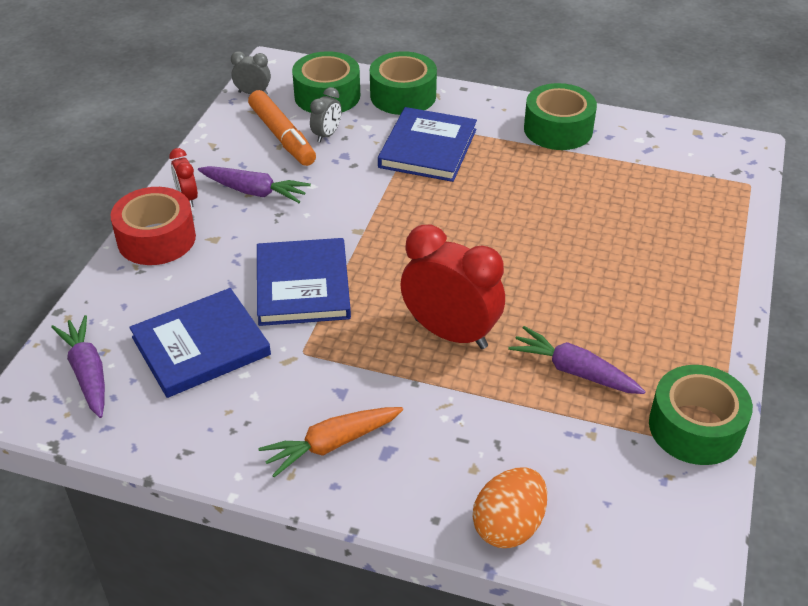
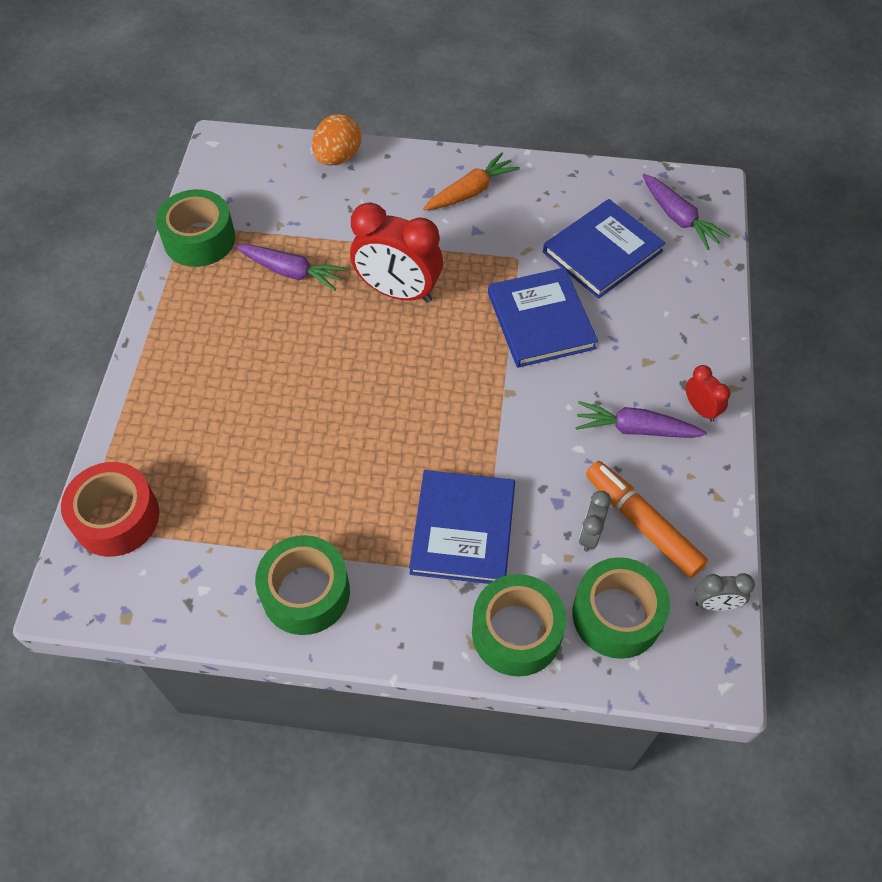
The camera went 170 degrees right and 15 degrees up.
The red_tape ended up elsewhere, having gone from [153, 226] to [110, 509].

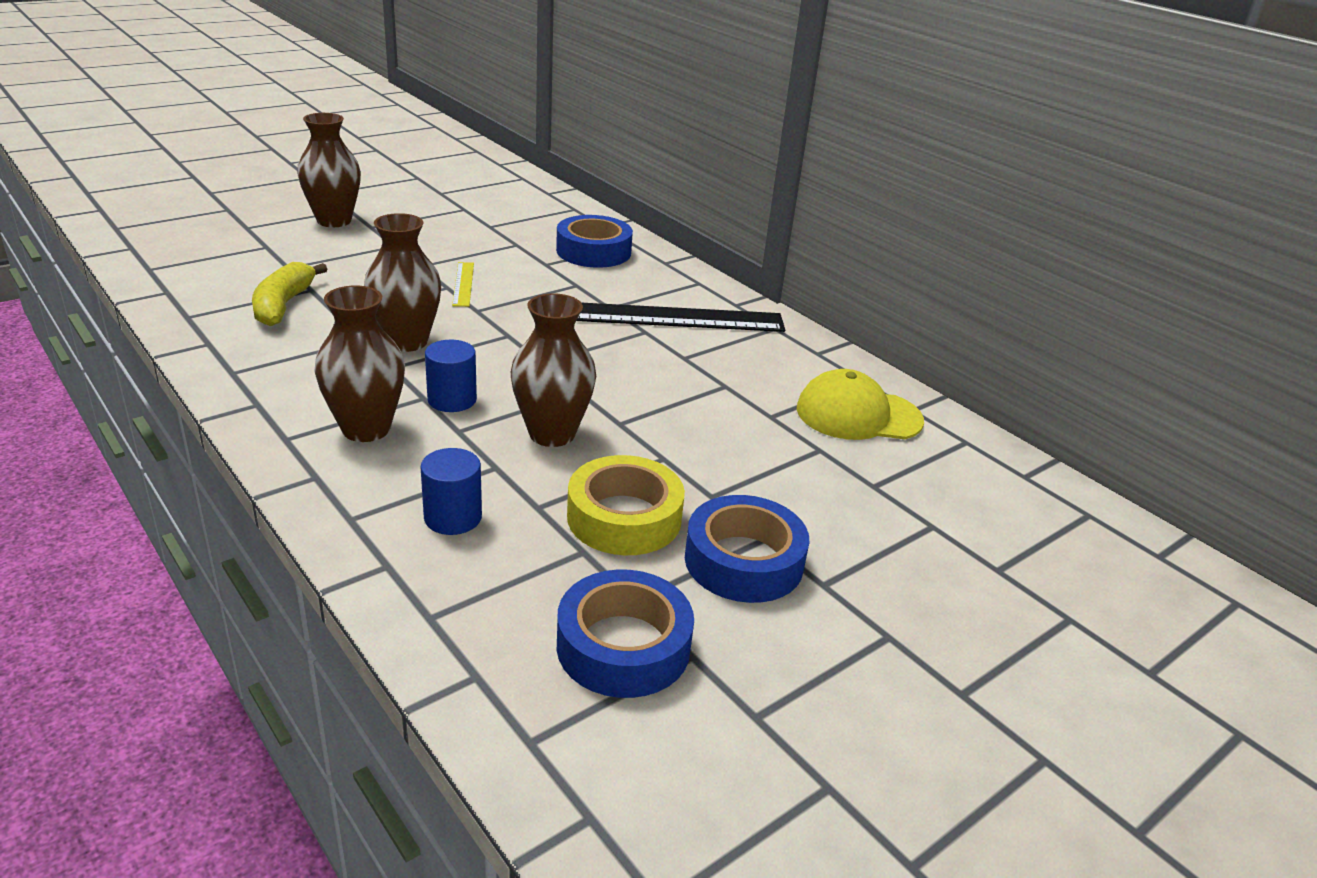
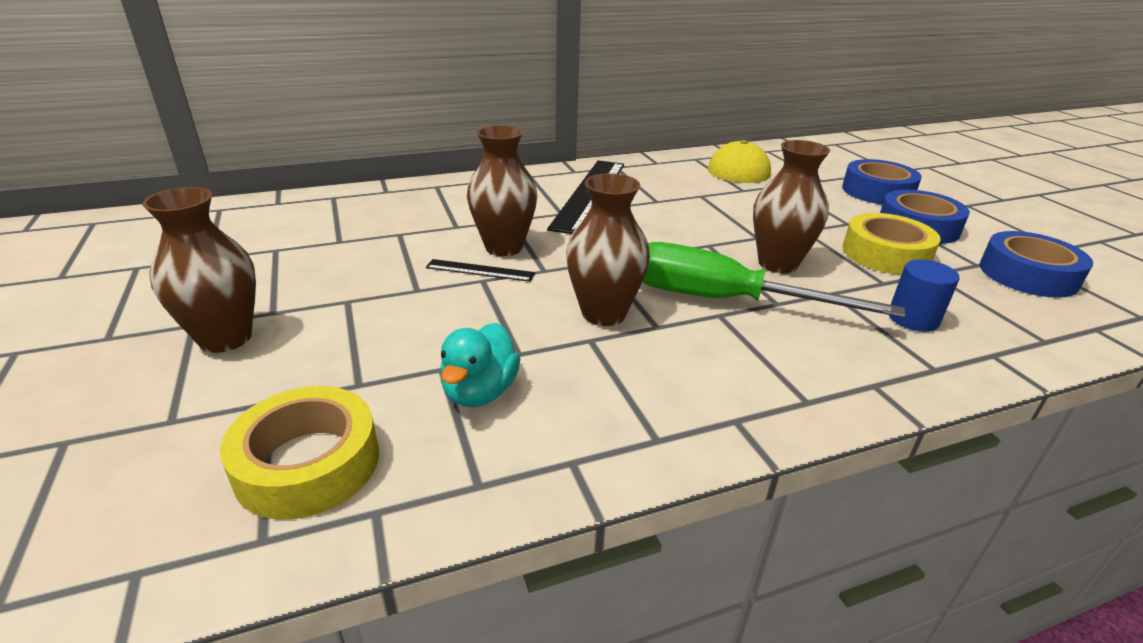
The camera went 70 degrees left and 0 degrees up.
The blue_tape ended up elsewhere, having gone from [594, 241] to [882, 182].
Where the yellow_banana stood at [289, 294], the turquoise_duck came to stand at [480, 365].
What was the yellow_ruler at [463, 284] turned into the black_ruler at [480, 270].
The brown_vase ended up elsewhere, having gone from [359, 364] to [502, 190].
Where the blue_cylinder stood at [451, 376], the green_screwdriver came to stand at [774, 280].
The second view gained the yellow_tape at [299, 453].

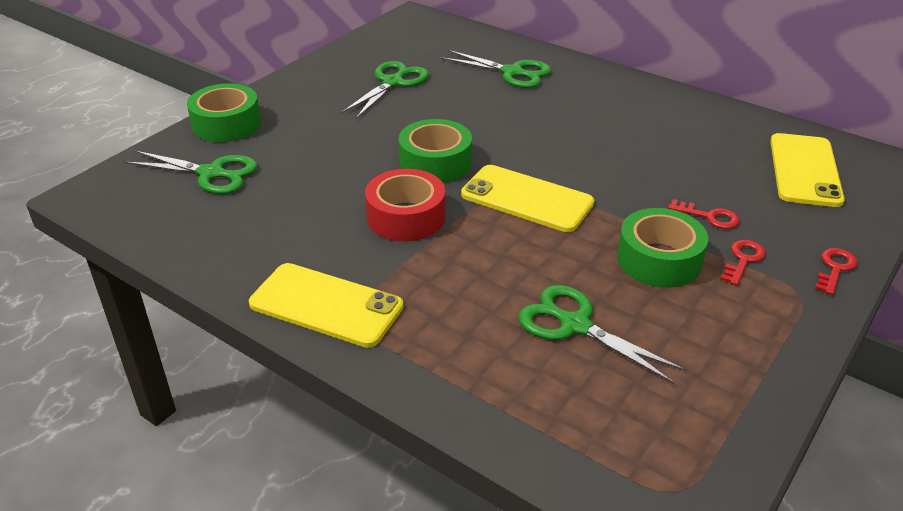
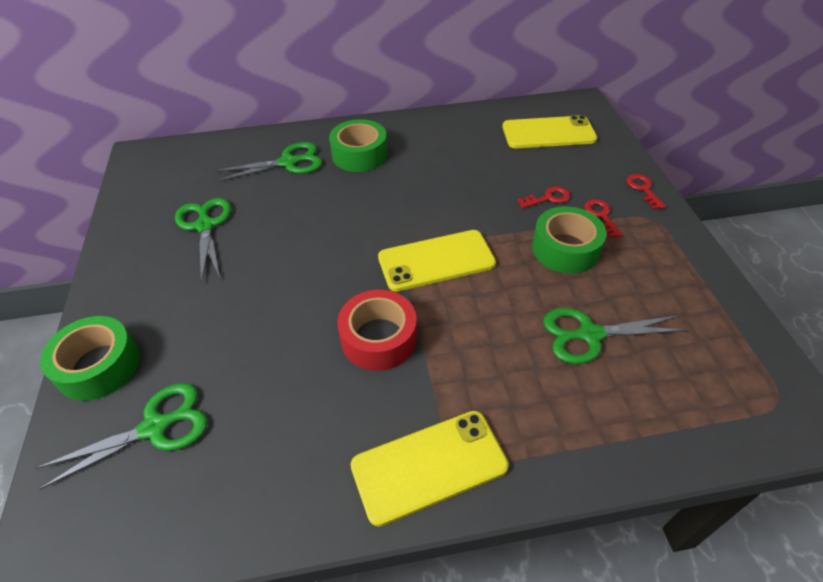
The camera went 45 degrees left and 10 degrees up.
The green_tape ended up elsewhere, having gone from [435, 151] to [358, 145].
The yellow_phone at [807, 170] ended up facing another way, 60 degrees counterclockwise from before.

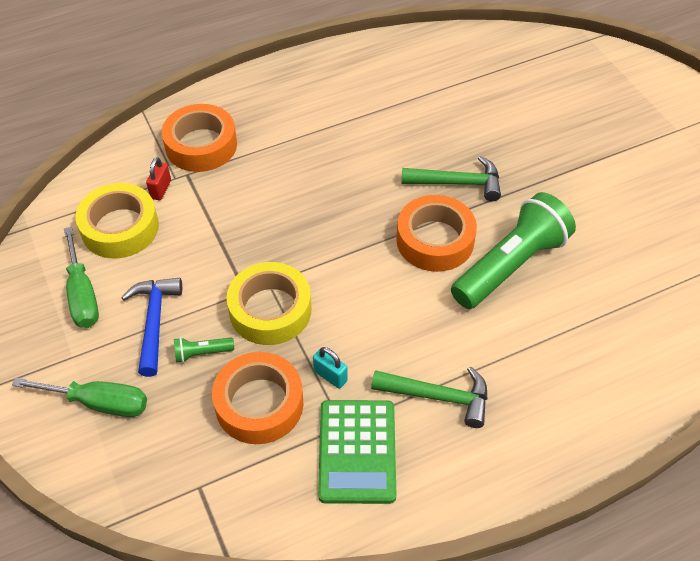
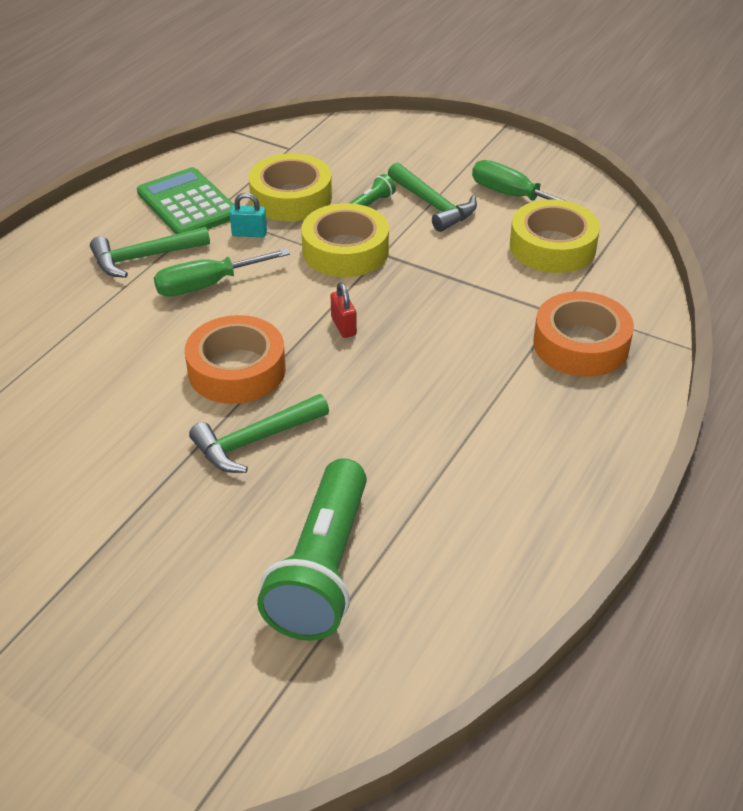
The camera went 145 degrees right and 10 degrees down.
The red_padlock ended up elsewhere, having gone from [158, 178] to [343, 310].
The green_flashlight ended up elsewhere, having gone from [513, 250] to [312, 549].
What was the blue_hammer at [151, 327] turned into the green_hammer at [432, 197].
What was the orange_tape at [258, 398] turned into the yellow_tape at [290, 187].
The green_screwdriver ended up elsewhere, having gone from [79, 397] to [222, 273].

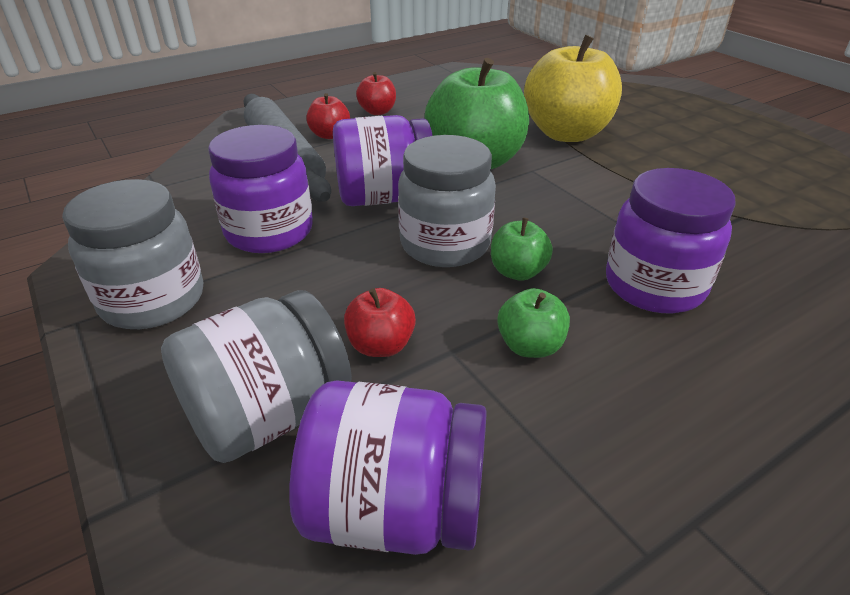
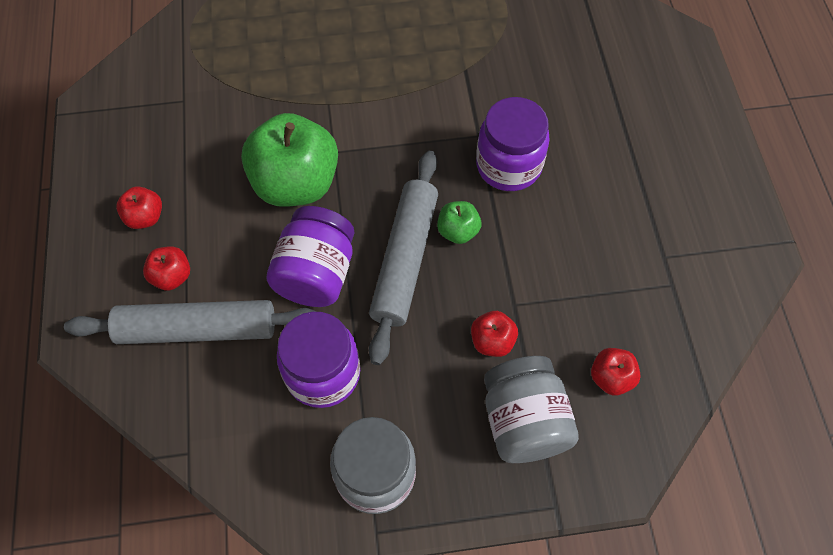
The camera went 65 degrees left and 25 degrees up.
The second view lost the yellow_apple at [573, 88].
Where the grey_jar stood at [447, 201], the grey_rolling_pin came to stand at [403, 258].
The second view lost the green_apple at [533, 323].
Where the purple_jar stood at [388, 468], the red_apple came to stand at [616, 372].

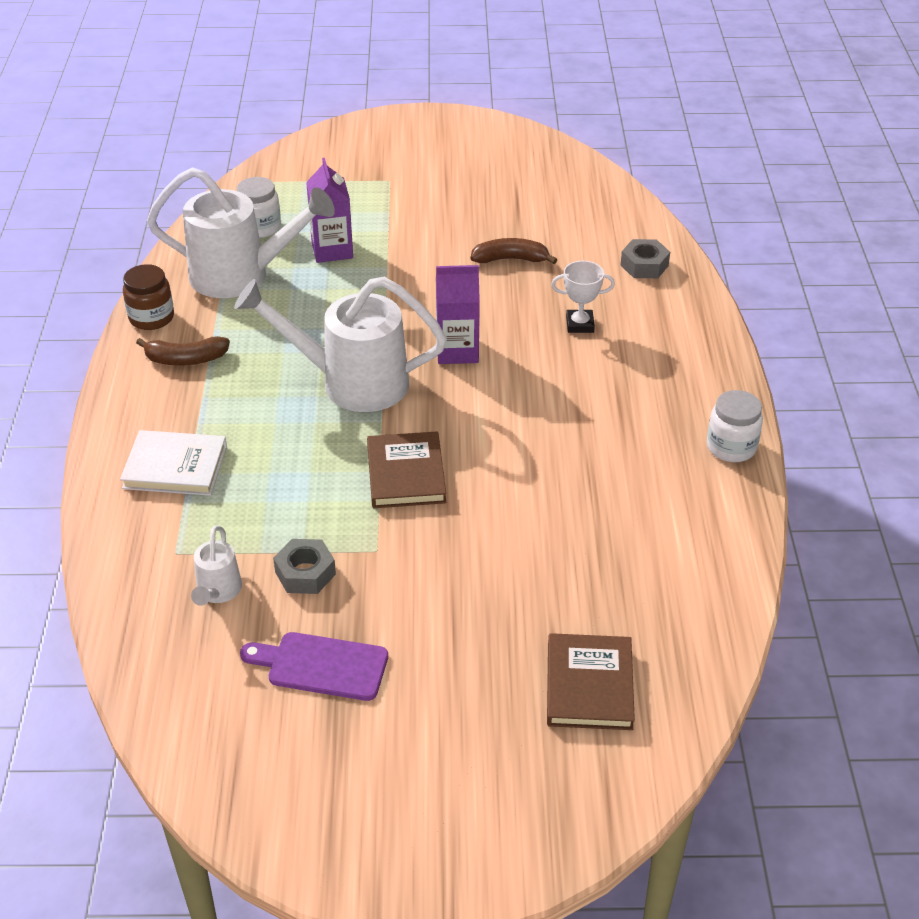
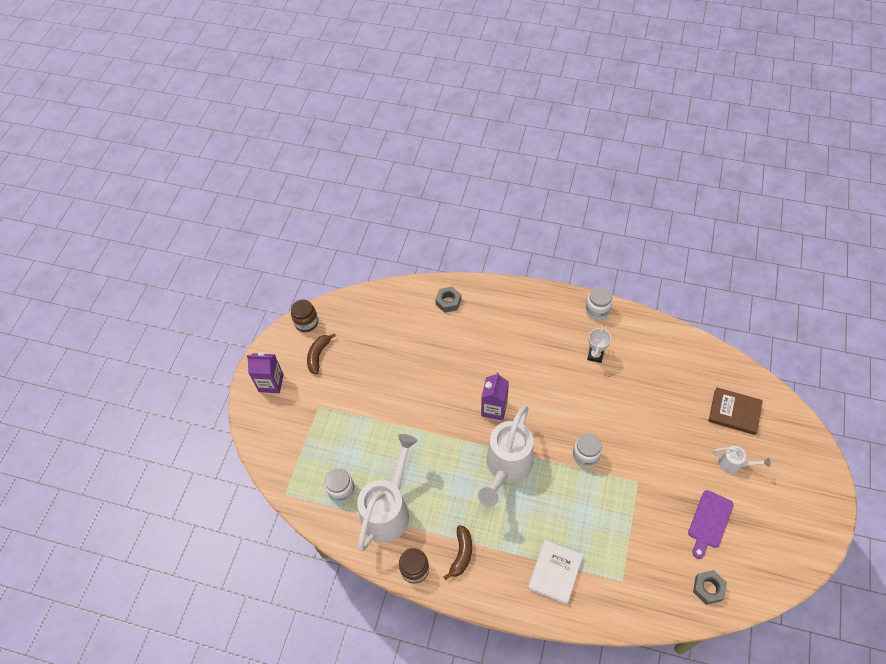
The camera went 70 degrees left and 15 degrees up.
The purple_carton ended up elsewhere, having gone from [329, 210] to [265, 372].
The brown_banana ended up elsewhere, having gone from [514, 251] to [321, 353].
The white_trophy ended up elsewhere, having gone from [583, 297] to [599, 344].
Where the brown_book stood at [406, 469], the white_jar came to stand at [587, 450].
The white_watering_can ended up elsewhere, having gone from [216, 566] to [742, 460].
The grey_nut ended up elsewhere, having gone from [304, 566] to [710, 587].
The second view gained the brown_jar at [304, 315].

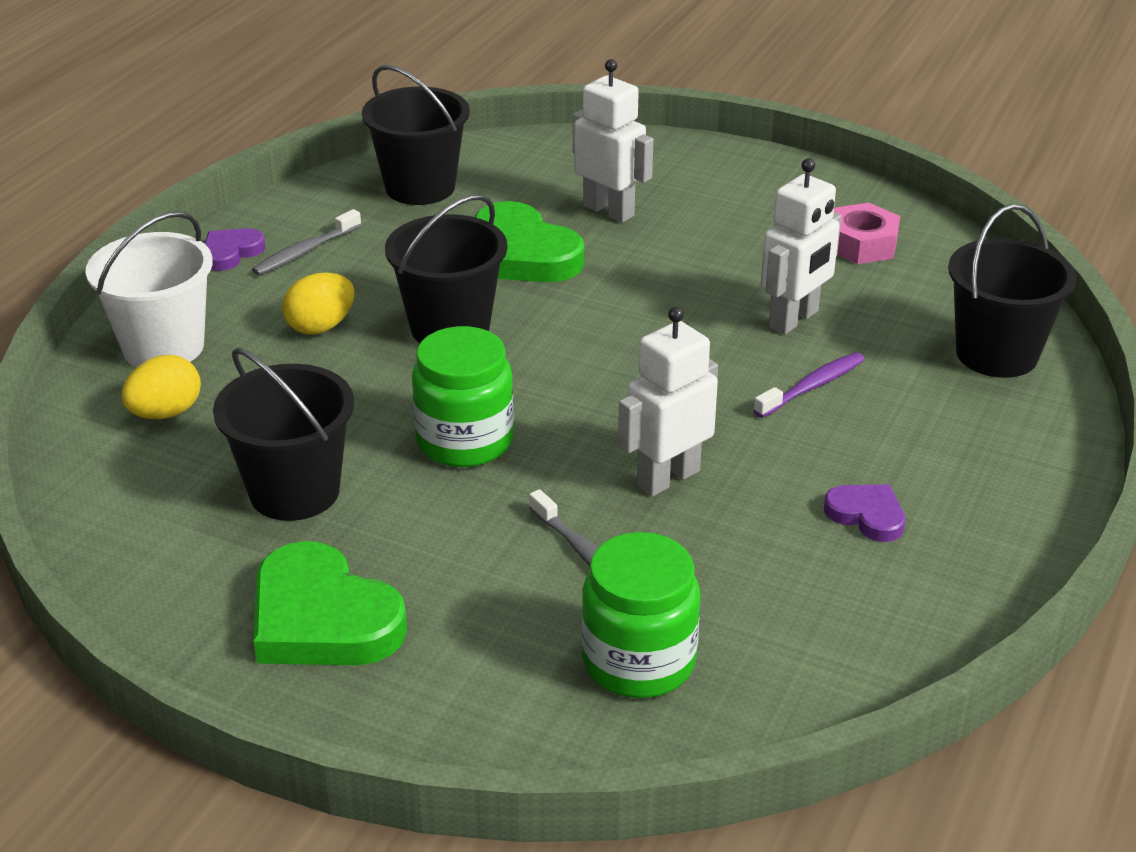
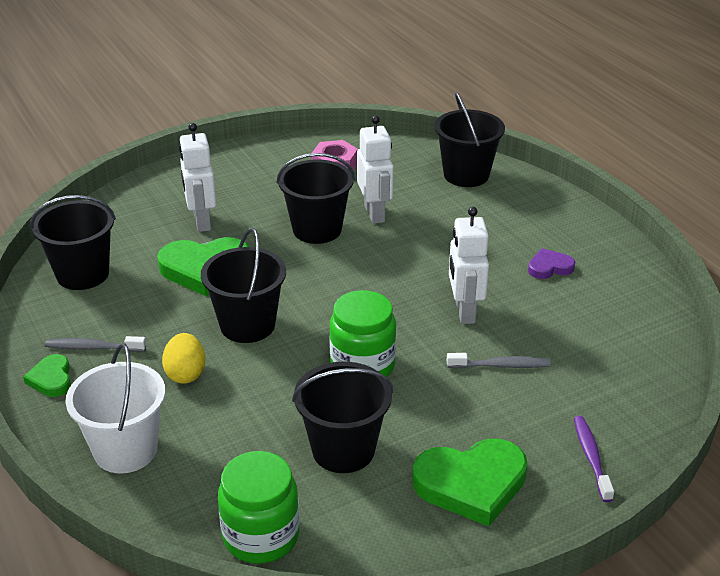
The camera went 55 degrees left and 0 degrees up.
The white_robot at [613, 141] ended up facing another way, 90 degrees counterclockwise from before.
The grey_toothbrush at [306, 242] ended up facing another way, 105 degrees clockwise from before.
What was the purple_heart at [235, 249] turned into the green_heart at [47, 375].
The purple_toothbrush ended up elsewhere, having gone from [809, 385] to [594, 459].
The second view lost the yellow_egg at [161, 387].
The green_jar ended up elsewhere, having gone from [641, 615] to [258, 507].
The second view gained the black_bucket at [316, 198].

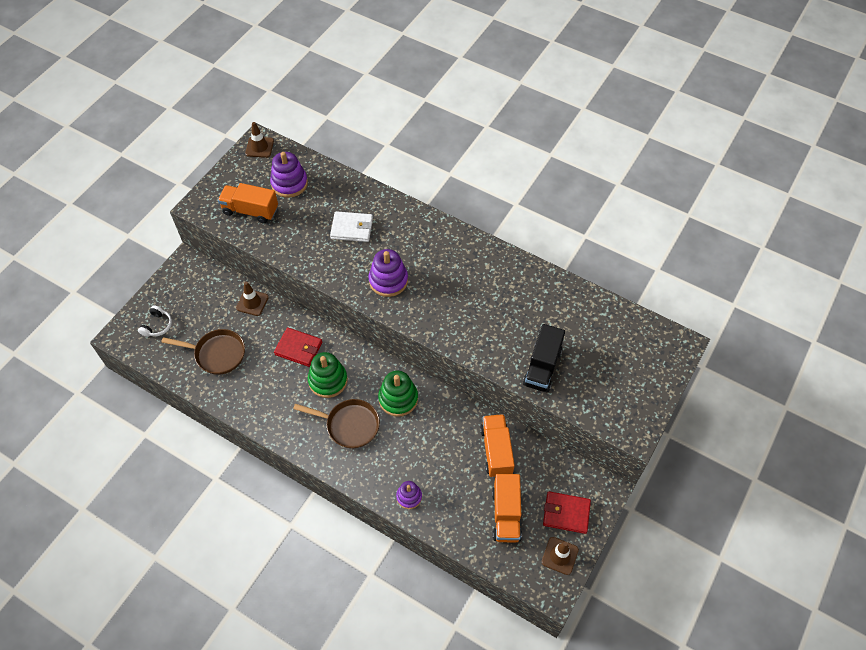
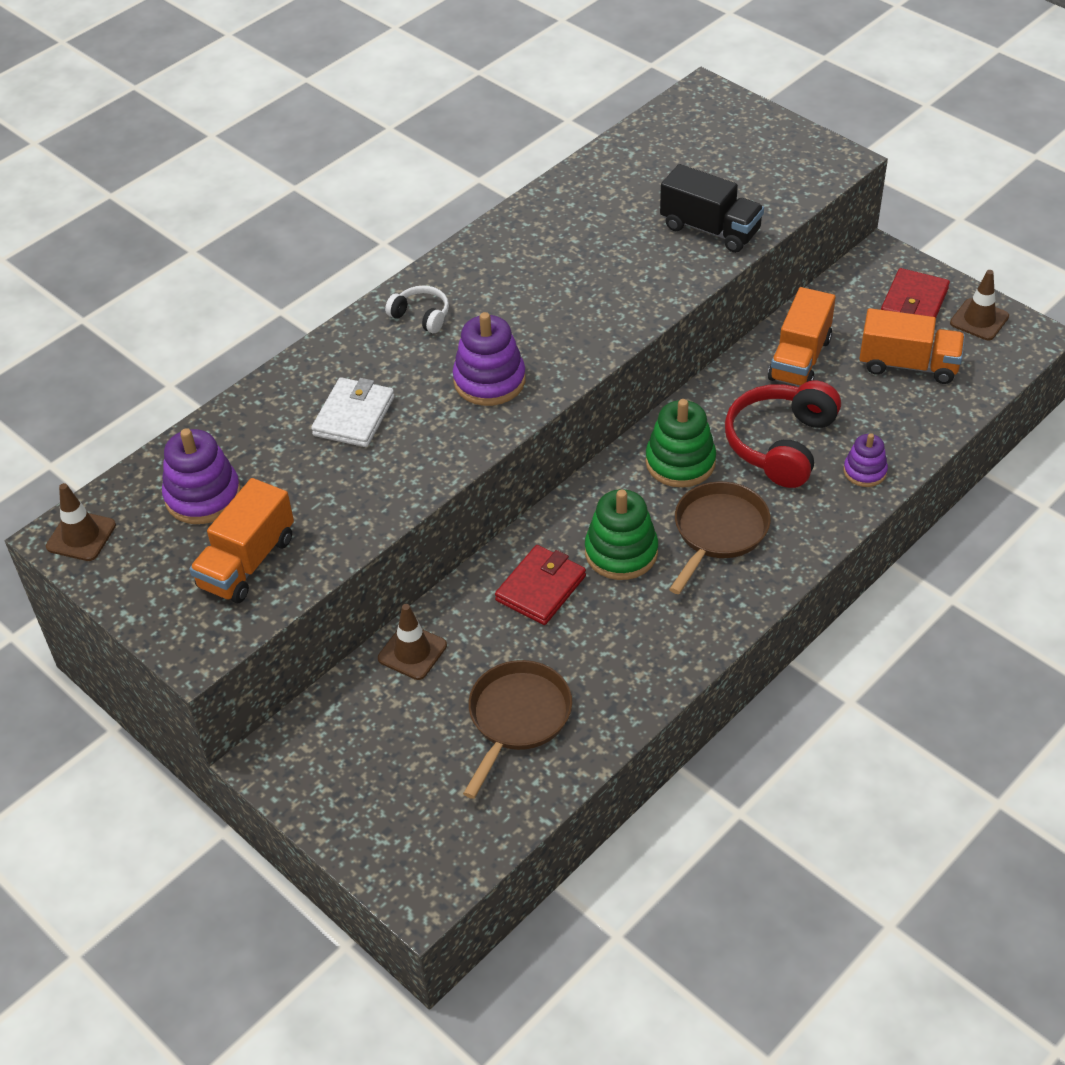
The camera went 75 degrees left and 10 degrees down.
The white_headphones ended up elsewhere, having gone from [155, 321] to [417, 309].
The orange_truck at [497, 446] ended up facing another way, 75 degrees counterclockwise from before.
The second view gained the red_headphones at [783, 434].

